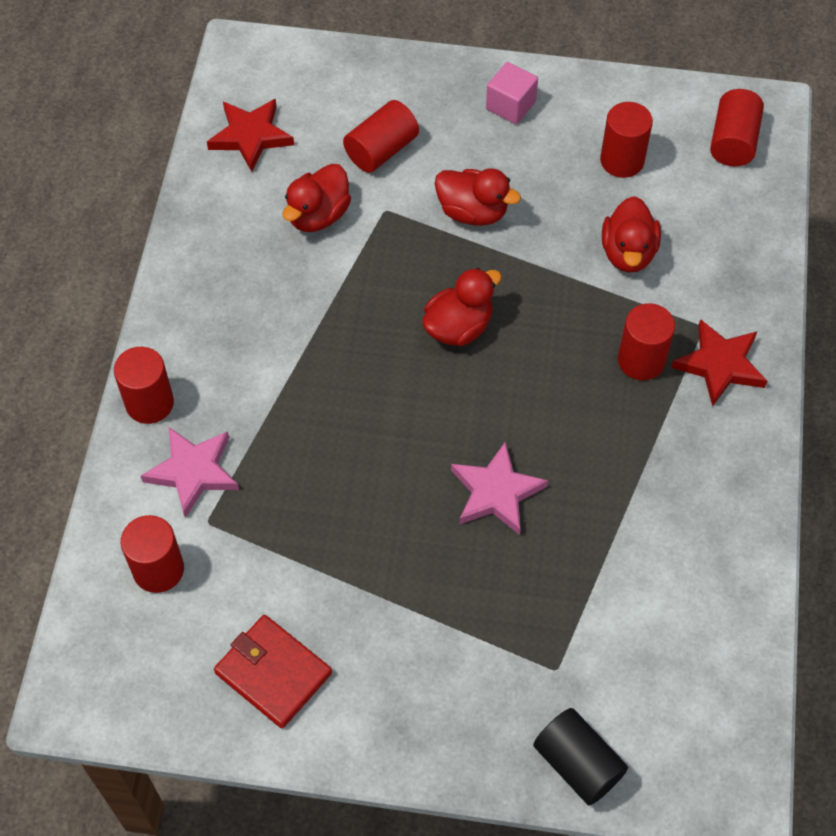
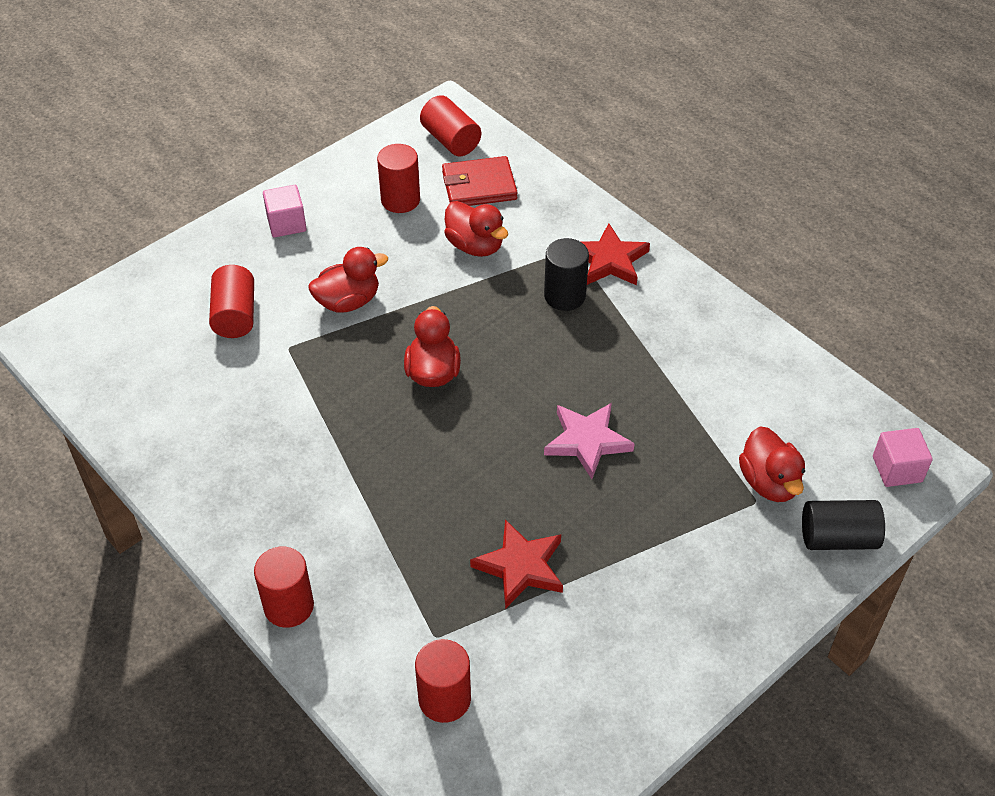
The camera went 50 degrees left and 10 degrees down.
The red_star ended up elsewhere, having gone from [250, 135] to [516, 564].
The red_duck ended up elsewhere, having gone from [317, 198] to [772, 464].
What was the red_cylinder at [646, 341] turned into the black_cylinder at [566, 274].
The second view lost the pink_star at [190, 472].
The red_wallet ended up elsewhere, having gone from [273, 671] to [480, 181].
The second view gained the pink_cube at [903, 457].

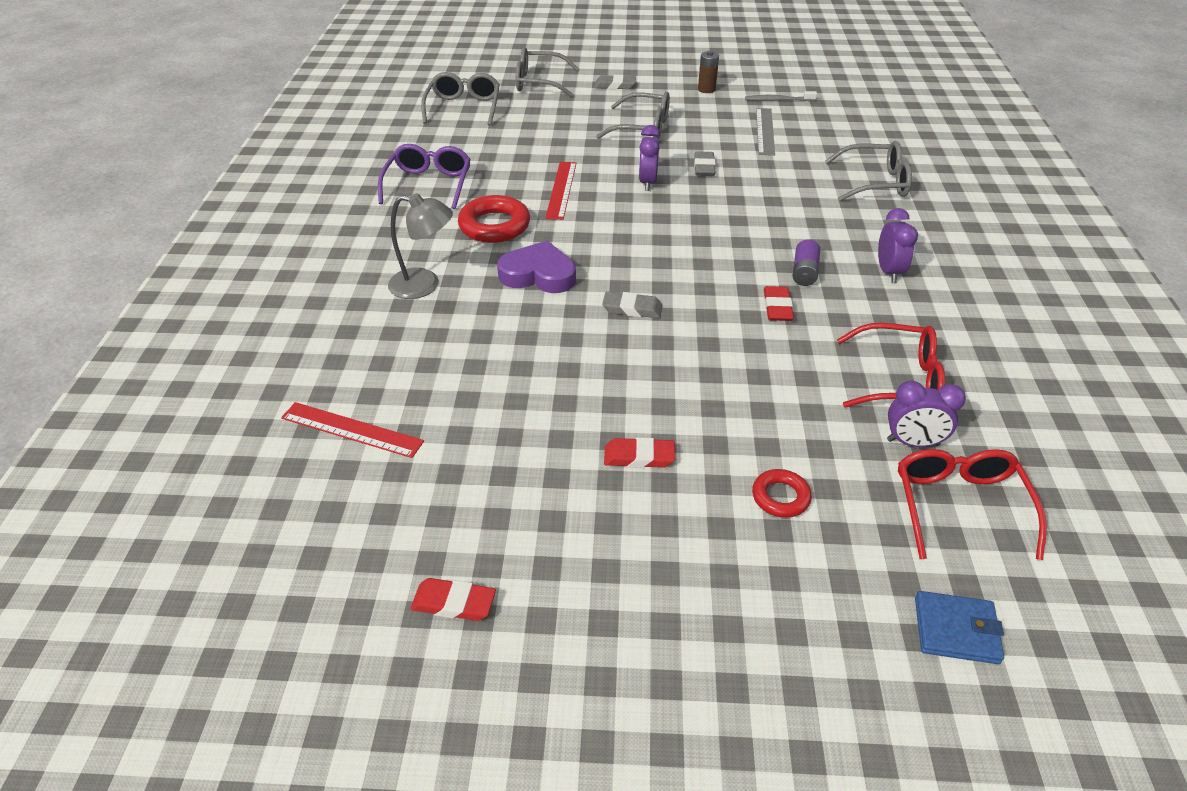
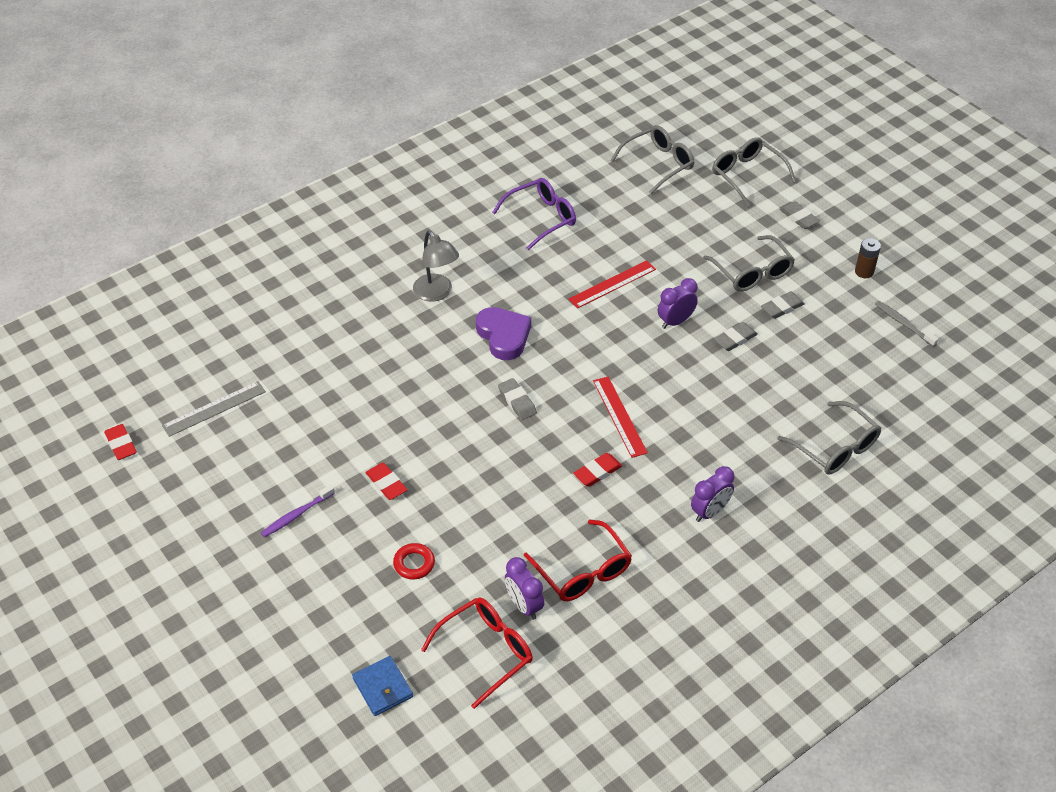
The camera went 50 degrees right and 5 degrees up.
The grey_ruler ended up elsewhere, having gone from [765, 132] to [214, 409].
The second view lost the red_ring at [494, 219].
The second view lost the purple_battery at [806, 262].
The red_ruler ended up elsewhere, having gone from [352, 430] to [620, 417].
The red_eraser ended up elsewhere, having gone from [453, 599] to [120, 442].
The second view gained the grey_eraser at [783, 305].
The second view gained the purple_toothbrush at [298, 511].

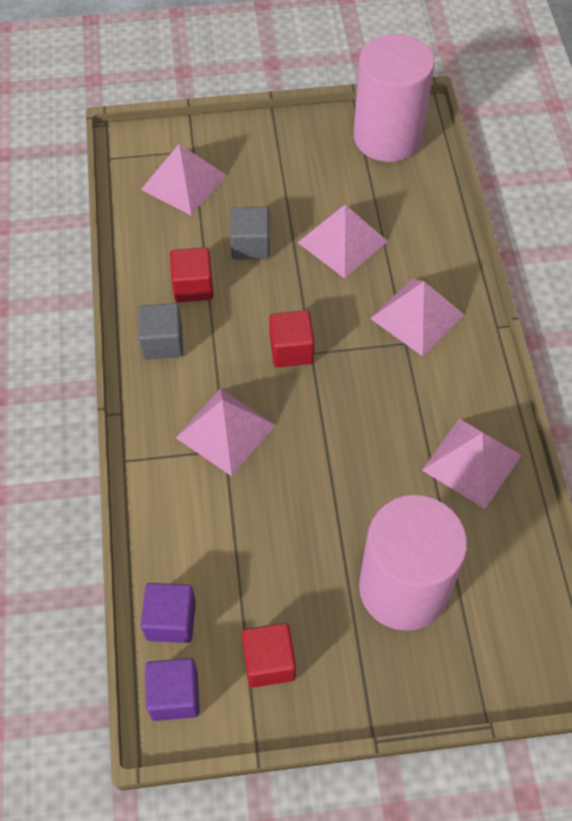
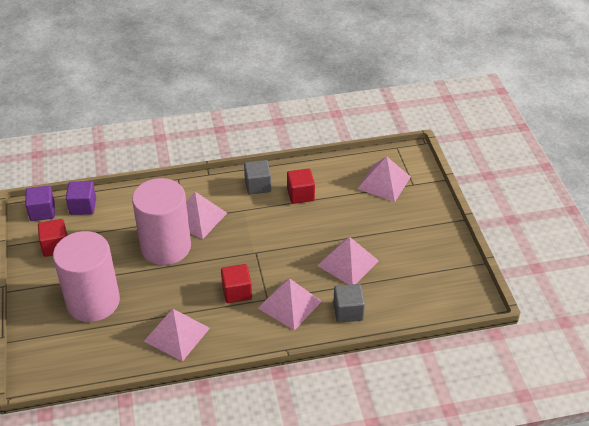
The camera went 85 degrees right and 15 degrees down.
The pink_cylinder ended up elsewhere, having gone from [394, 98] to [161, 221].
The grey_cube ended up elsewhere, having gone from [250, 233] to [349, 303].
The red_cube ended up elsewhere, having gone from [291, 338] to [236, 283].

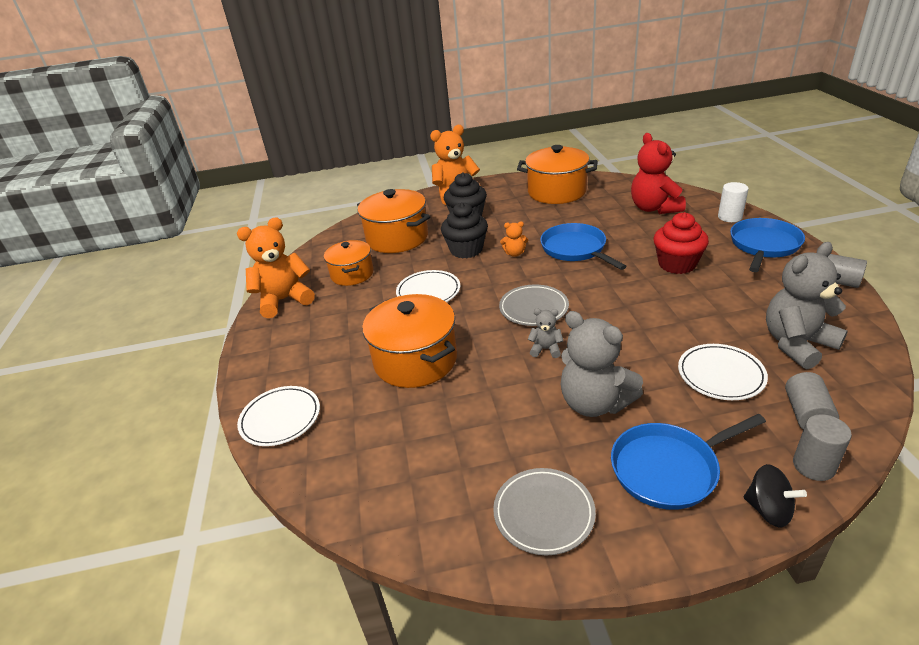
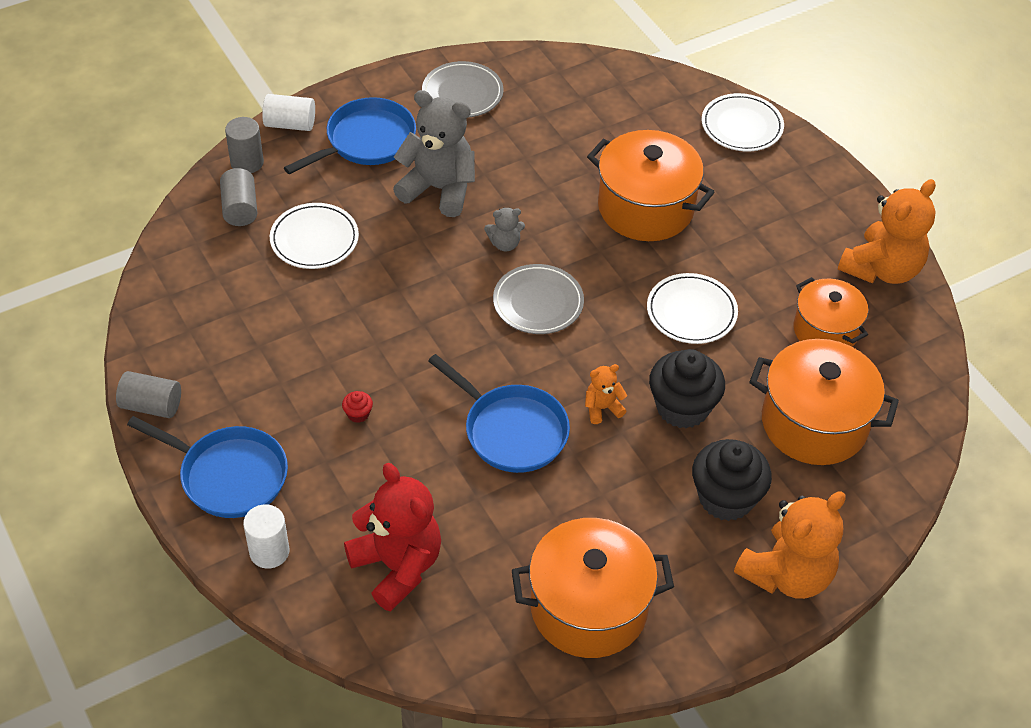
The camera went 155 degrees right and 15 degrees up.
The size of the red_cupcake at [681, 243] changed by a factor of 0.40.
The blue_pan at [767, 245] ended up facing another way, 75 degrees counterclockwise from before.
The second view lost the grey_teddy_bear at [807, 305].
Where the black_spinning_top stood at [775, 495], the white_cylinder came to stand at [288, 112].

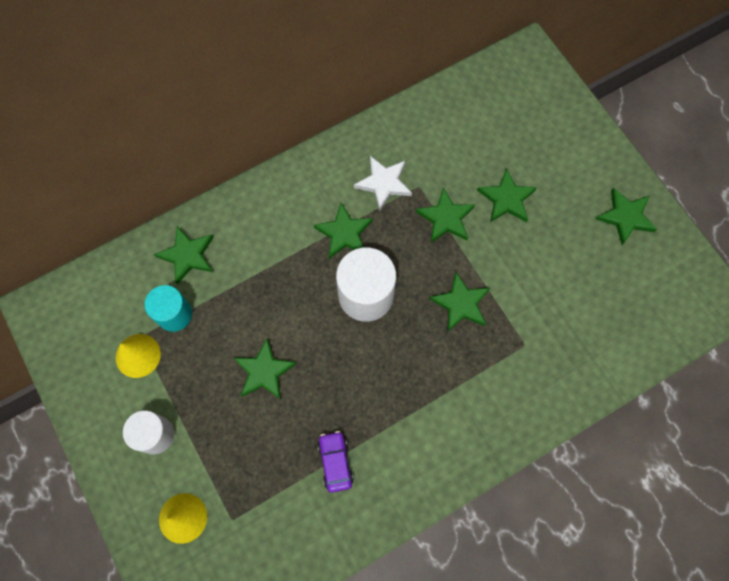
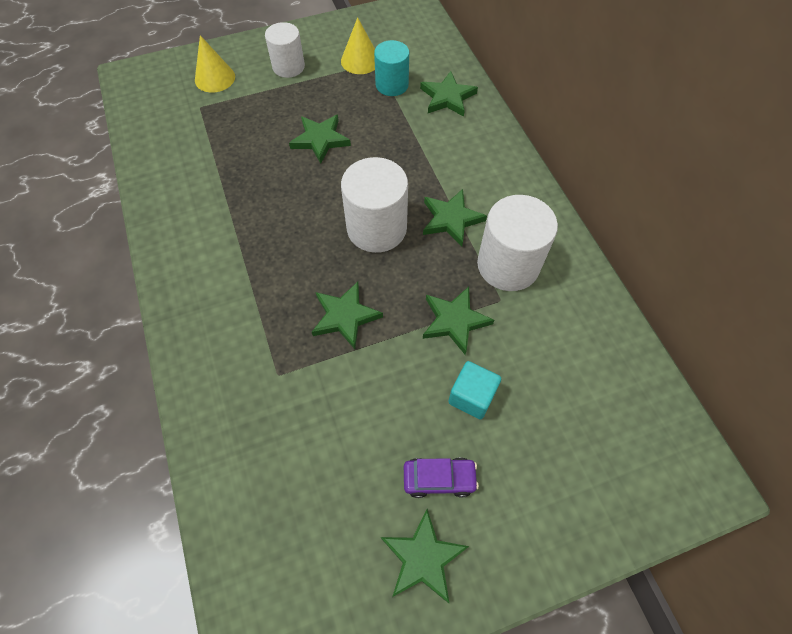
The camera went 100 degrees right and 10 degrees down.
Where the white_star stood at [383, 183], the white_cylinder came to stand at [517, 243].
Where the green_star stood at [507, 195], the turquoise_cube came to stand at [474, 390].
The purple_car ended up elsewhere, having gone from [335, 462] to [441, 477].

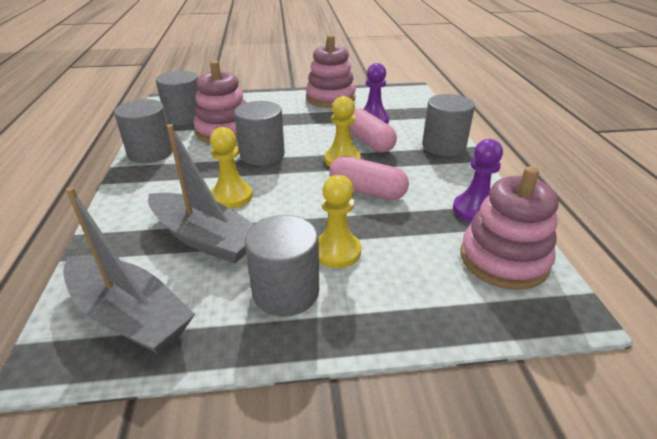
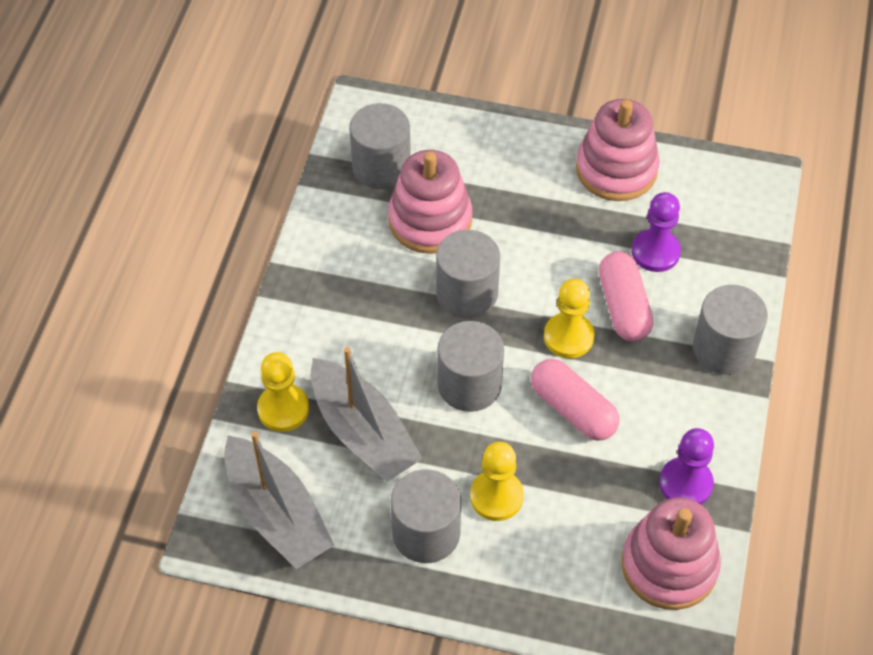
The camera went 20 degrees right and 20 degrees up.
The grey_cylinder ended up elsewhere, having gone from [143, 131] to [470, 366].
The yellow_pawn ended up elsewhere, having gone from [231, 168] to [283, 392].

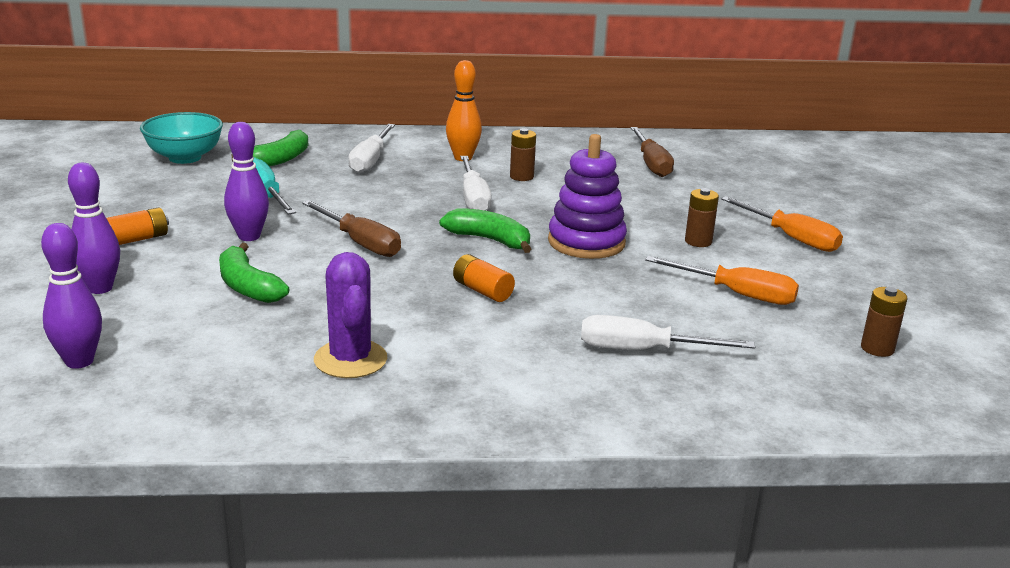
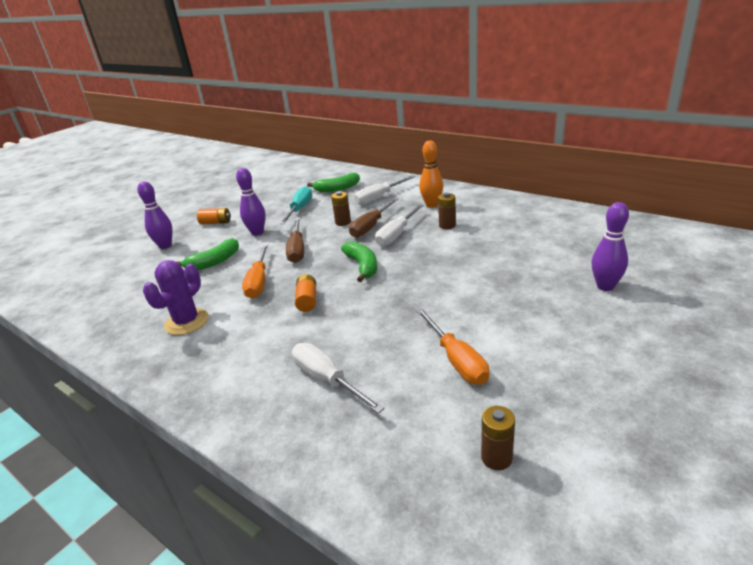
The camera went 45 degrees right and 5 degrees up.
The second view lost the turquoise_bowl at [181, 138].
The brown_screwdriver ended up elsewhere, having gone from [652, 152] to [374, 218].
The second view lost the purple_stacking_toy at [587, 196].
The brown_battery ended up elsewhere, having gone from [702, 217] to [341, 208].
The orange_screwdriver ended up elsewhere, having gone from [782, 224] to [255, 271].
The purple_bowling_pin ended up elsewhere, having gone from [71, 296] to [610, 246].
The green_banana at [254, 273] ended up facing another way, 135 degrees counterclockwise from before.

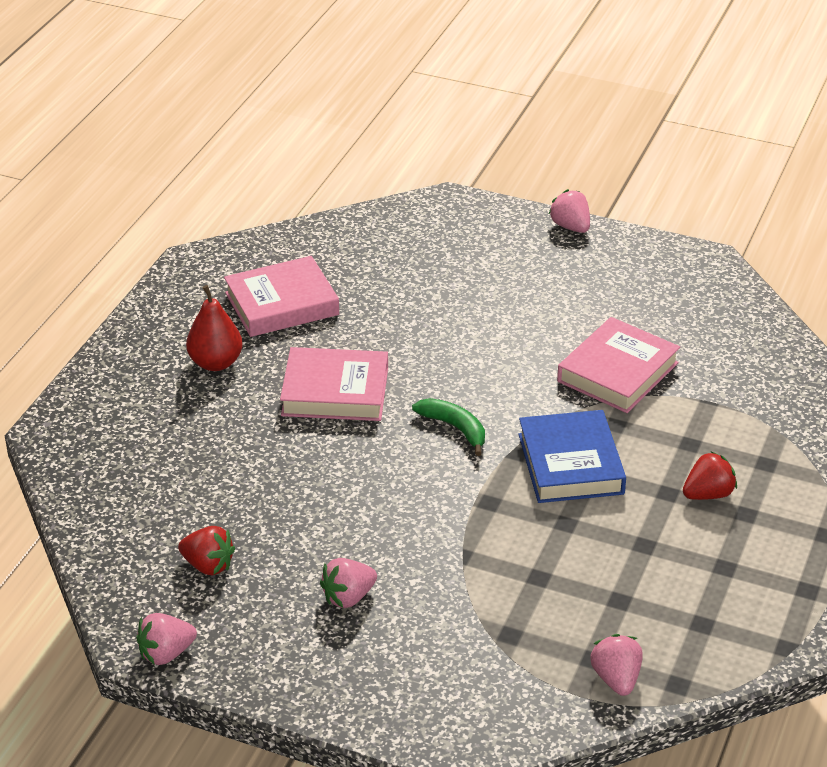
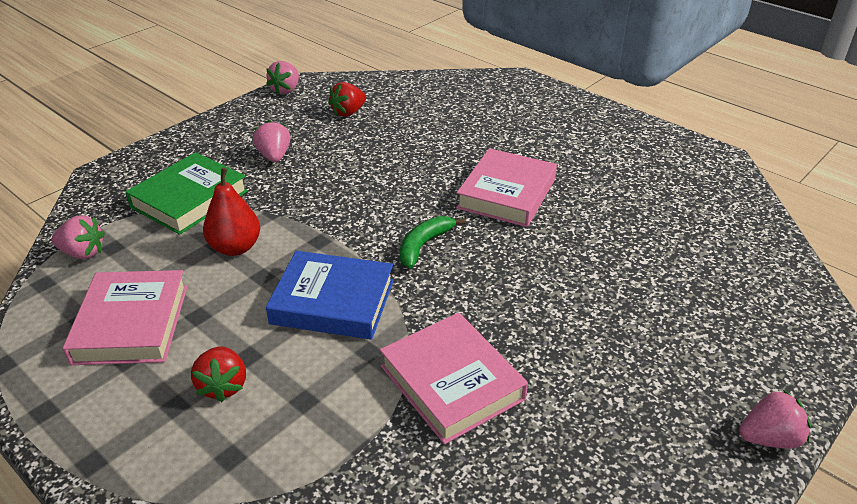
The camera went 110 degrees right and 0 degrees up.
The pink_book ended up elsewhere, having gone from [281, 296] to [125, 317].
The red_pear ended up elsewhere, having gone from [214, 328] to [231, 211].
The green_banana at [448, 427] ended up facing another way, 150 degrees clockwise from before.
The pink_strawberry at [166, 639] ended up facing another way, 150 degrees counterclockwise from before.
The second view gained the green_book at [187, 193].

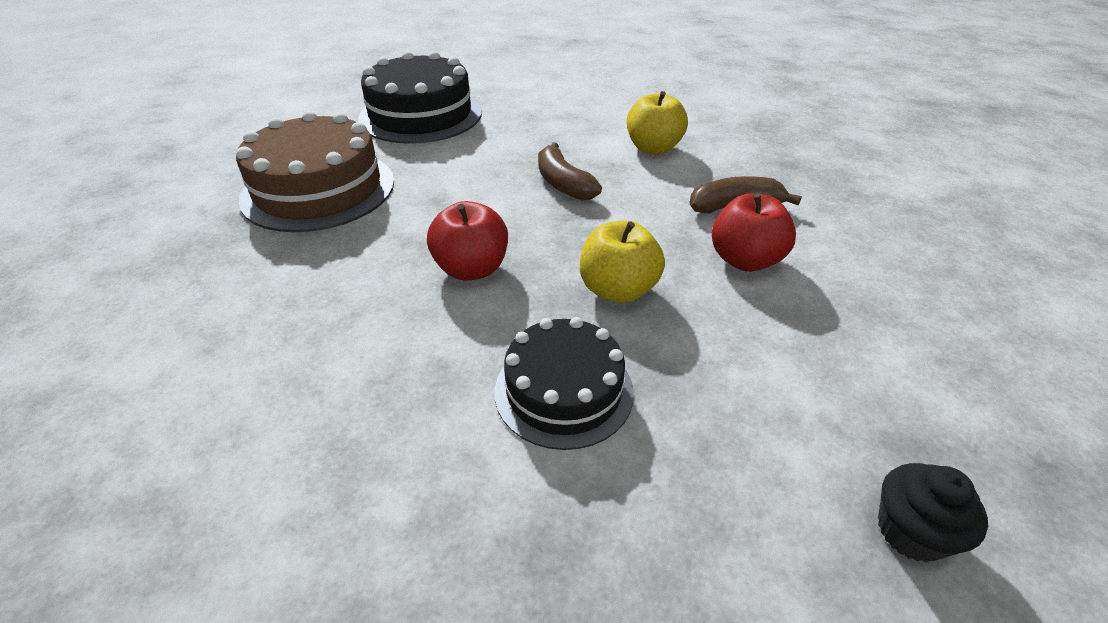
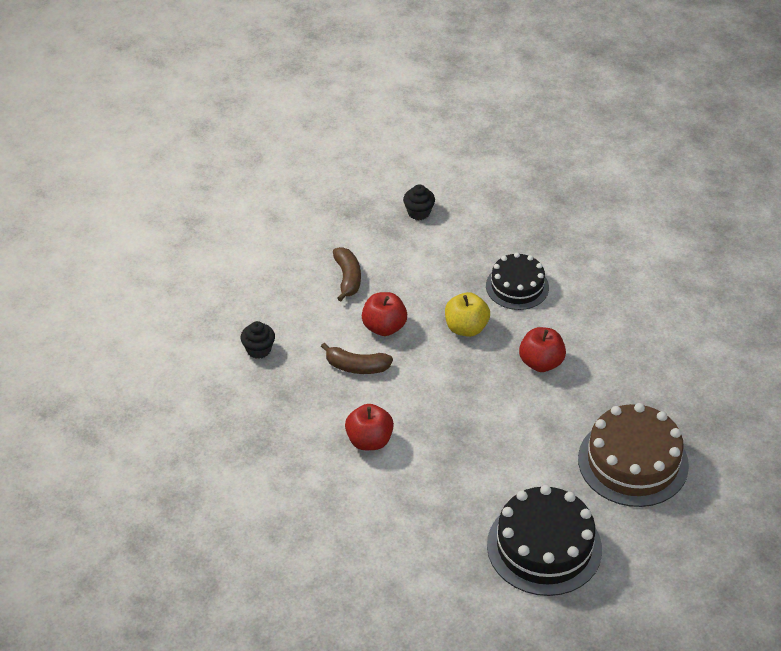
The camera went 160 degrees left and 5 degrees up.
What was the yellow_apple at [657, 123] turned into the red_apple at [369, 427].
The brown_banana ended up elsewhere, having gone from [570, 171] to [347, 274].
The second view gained the black_cupcake at [258, 340].

